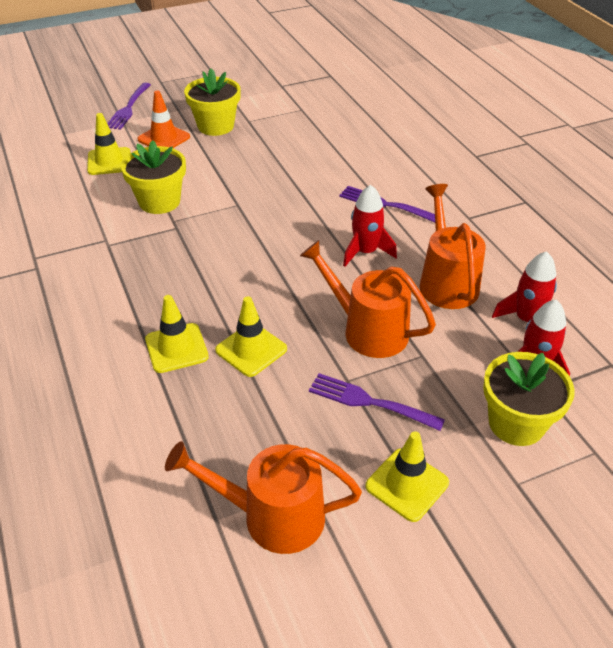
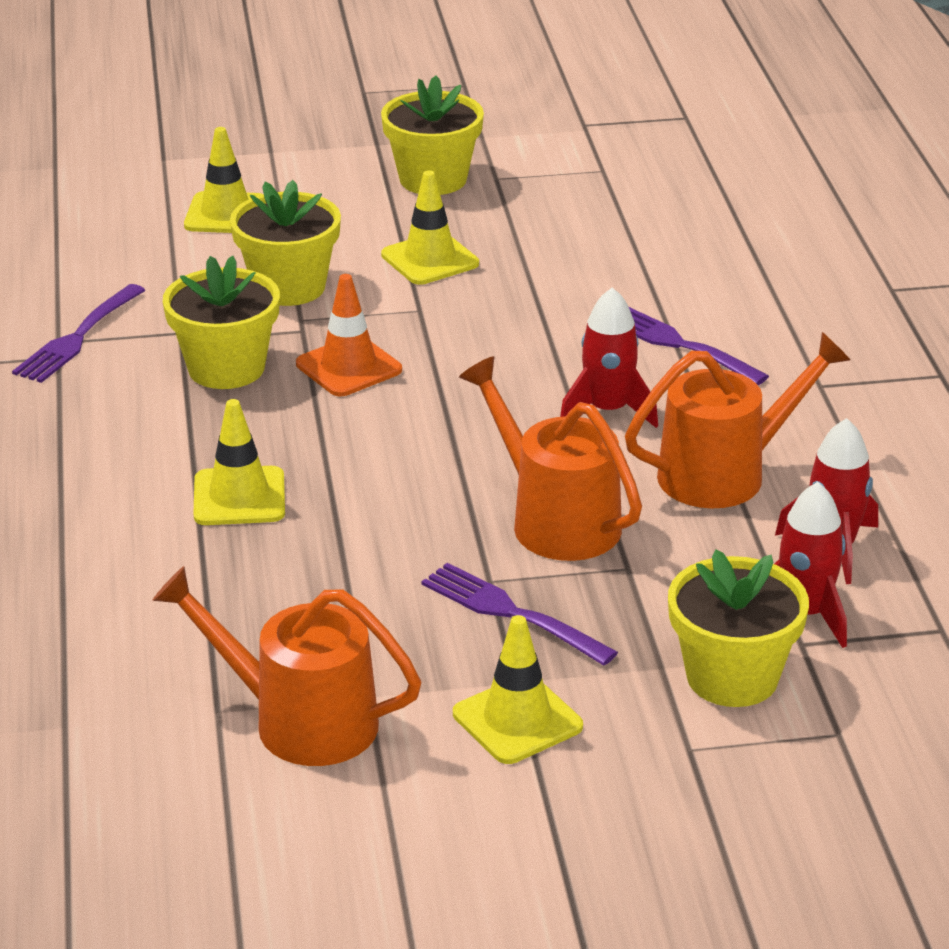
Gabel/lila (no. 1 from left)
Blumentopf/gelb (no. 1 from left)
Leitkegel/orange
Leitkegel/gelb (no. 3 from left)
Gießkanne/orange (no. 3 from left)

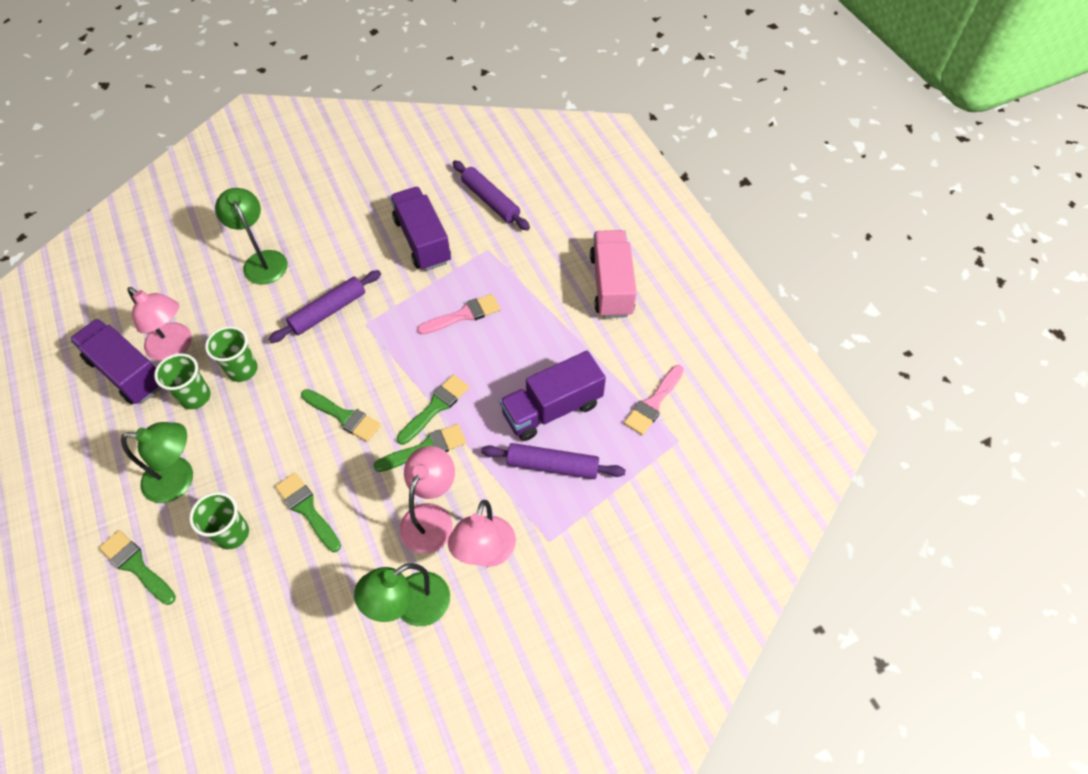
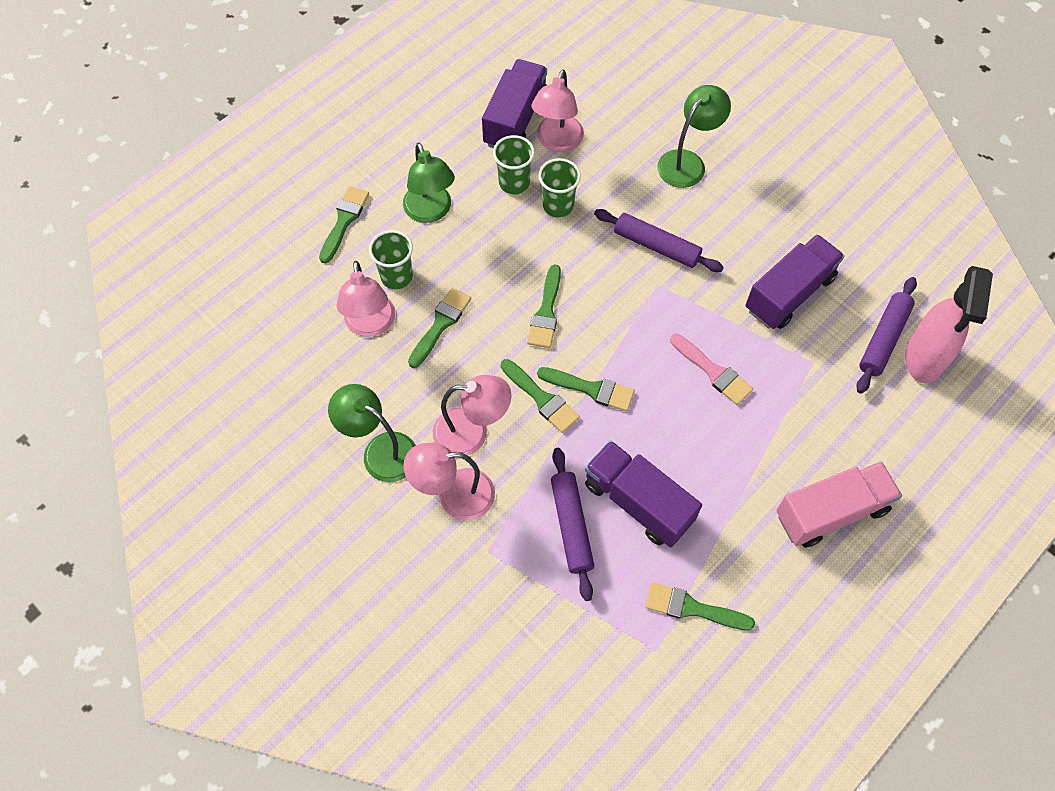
Lampe/rosa (no. 1 from left)
Pinsel/grün (no. 6 from left)
Sprühflasche/rosa

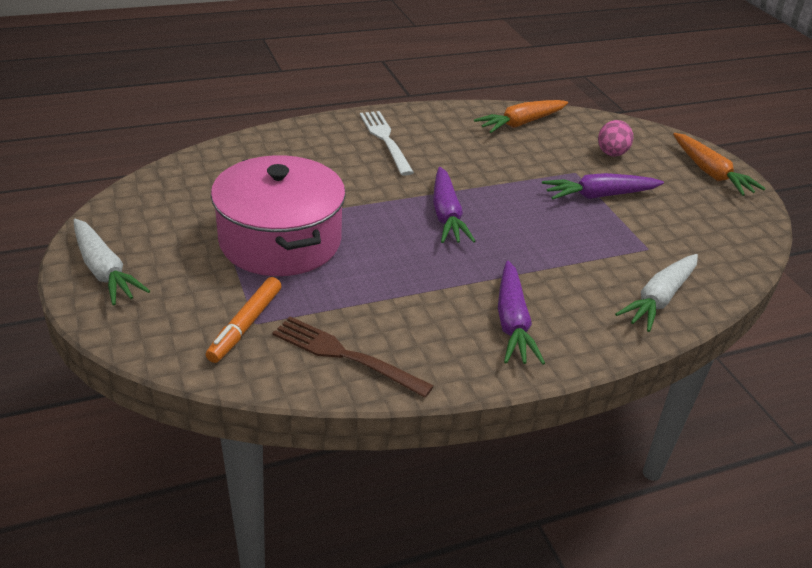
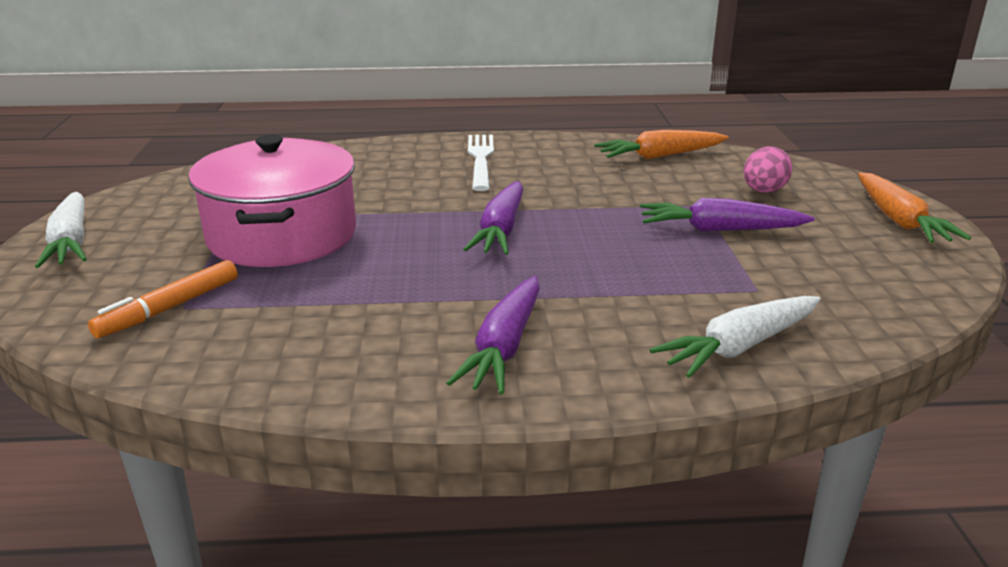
Gabel/braun

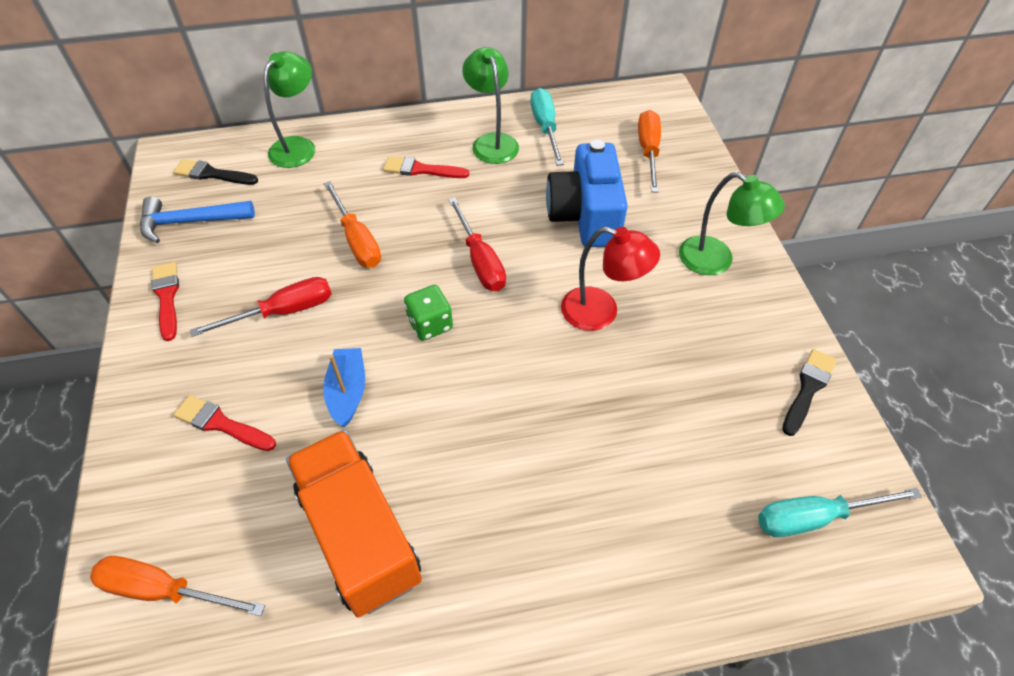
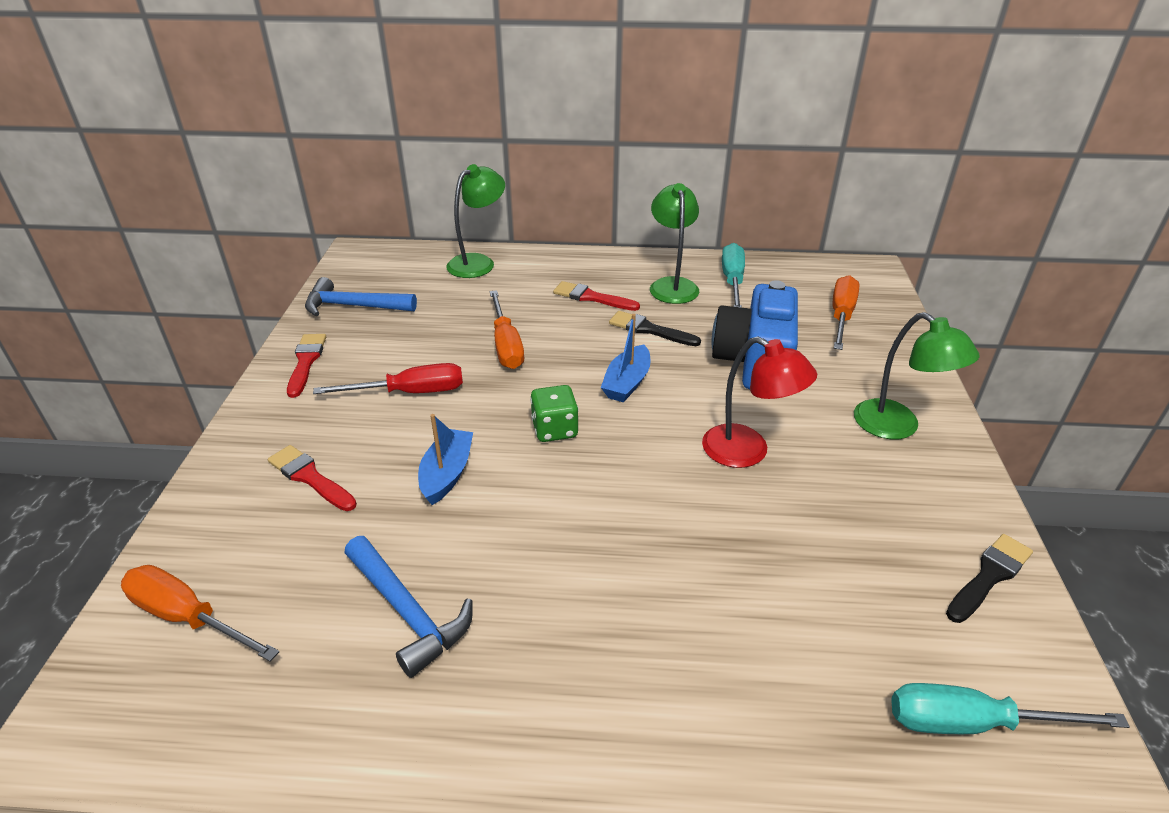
Hammer/blau (no. 2 from left)
Boot/blau (no. 2 from left)
Pinsel/schwarz (no. 1 from left)

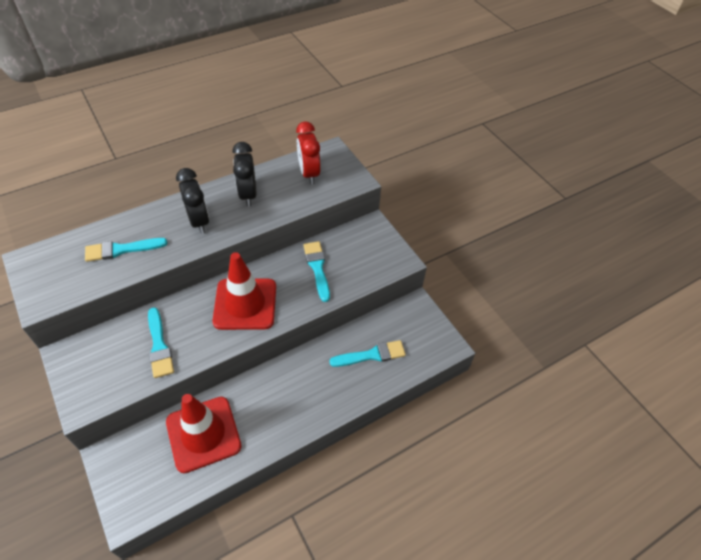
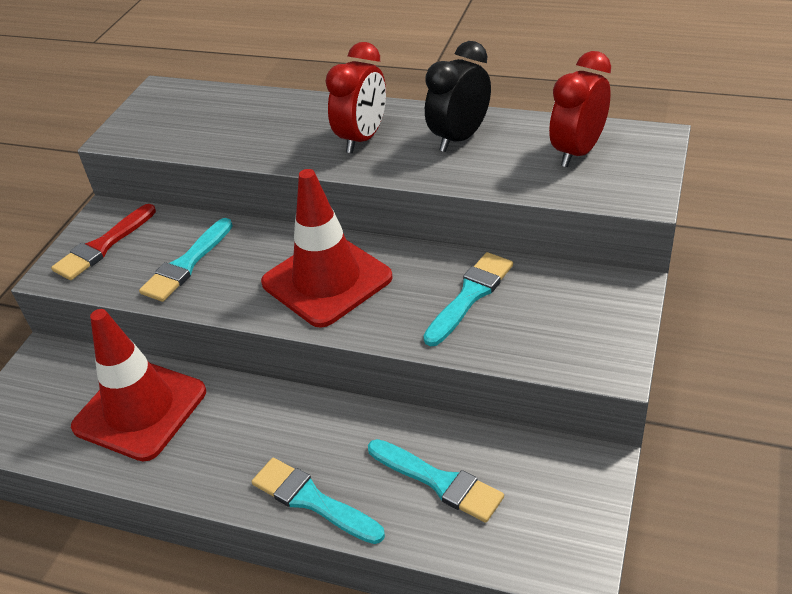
Pinsel/rot
Pinsel/türkis (no. 2 from left)
Wecker/rot (no. 1 from left)

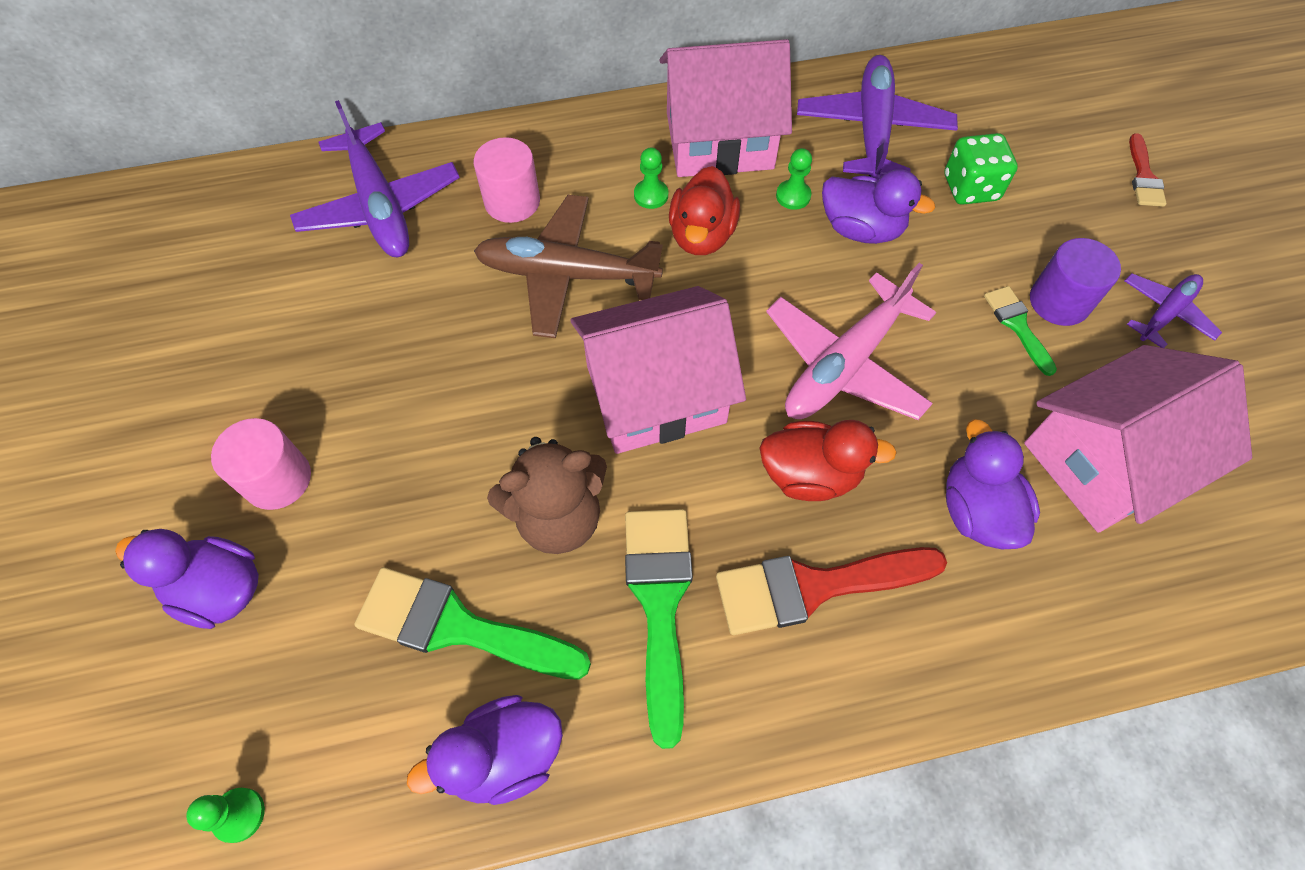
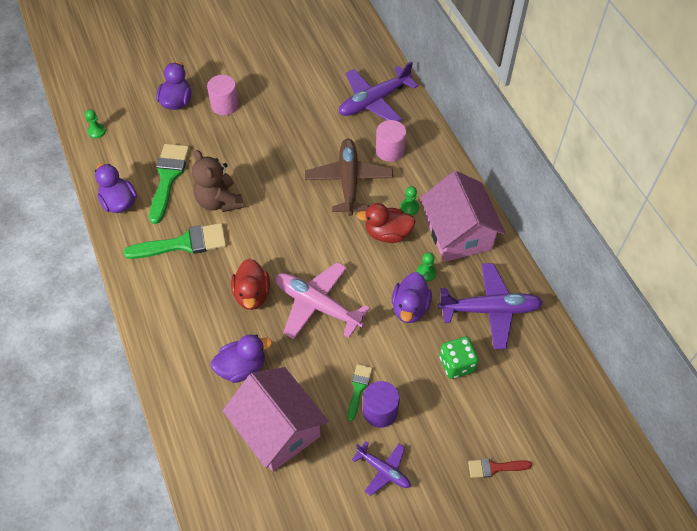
Pinsel/grün (no. 3 from left)
Haus/rosa (no. 1 from left in the first image)
Pinsel/rot (no. 1 from left in the first image)

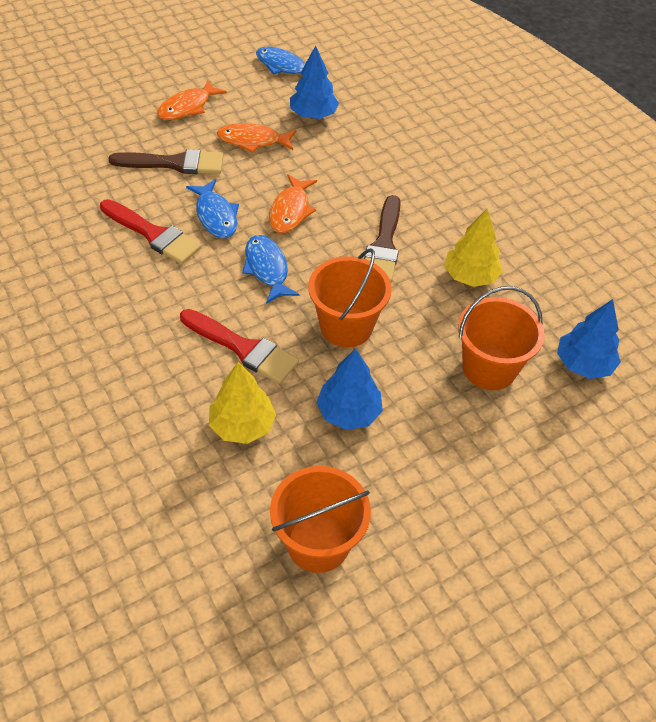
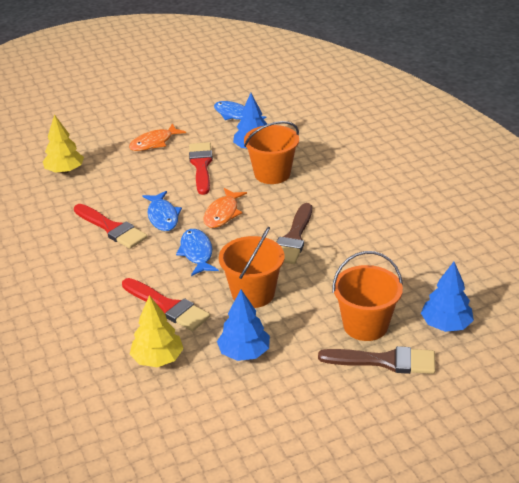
Baum/gelb (no. 1 from left)
Pinsel/rot (no. 3 from left)
Eimer/orange (no. 2 from left)
Pinsel/braun (no. 2 from left)

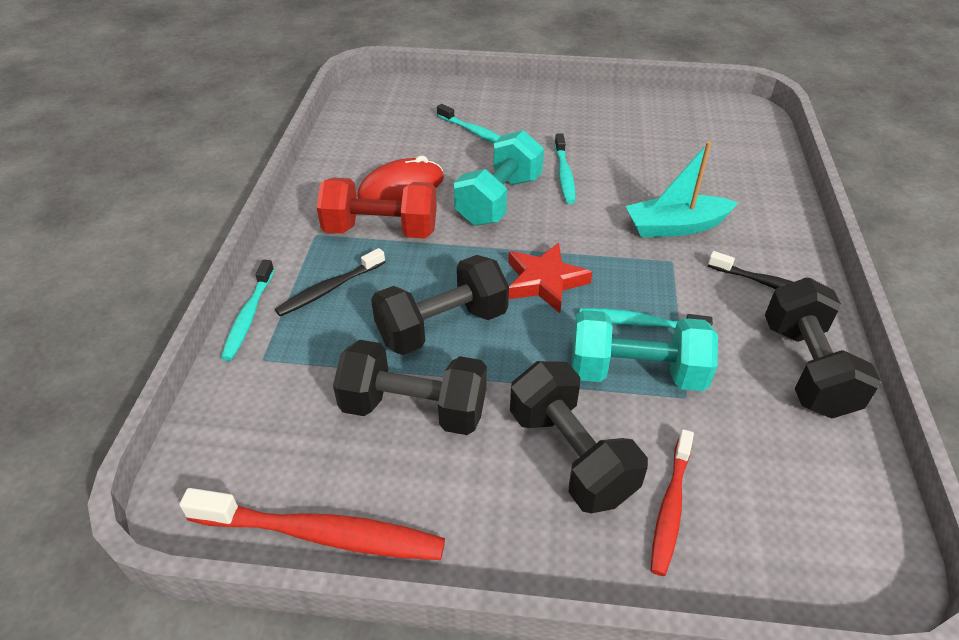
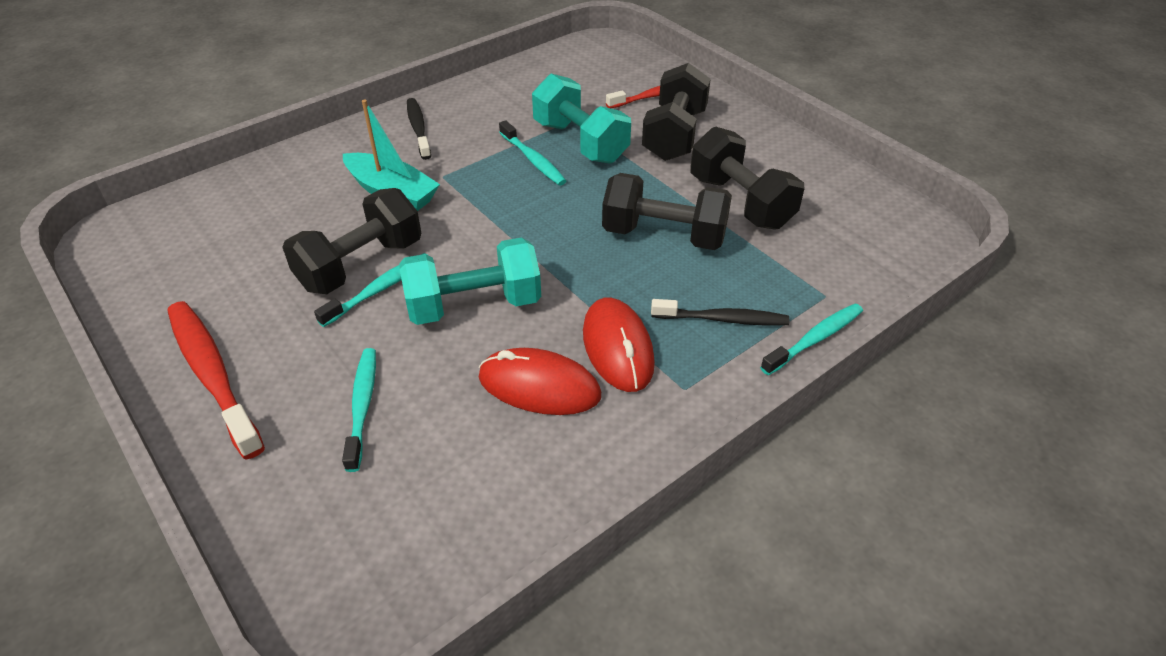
Zahnbürste/rot (no. 1 from left)
Hantel/schwarz (no. 1 from left)
Computermaus/rot (no. 2 from left)
Stern/rot

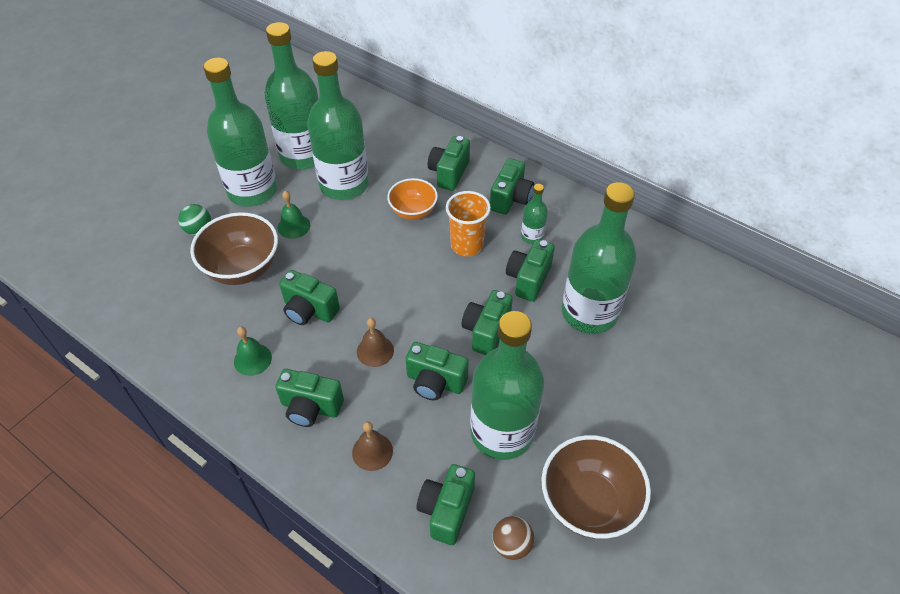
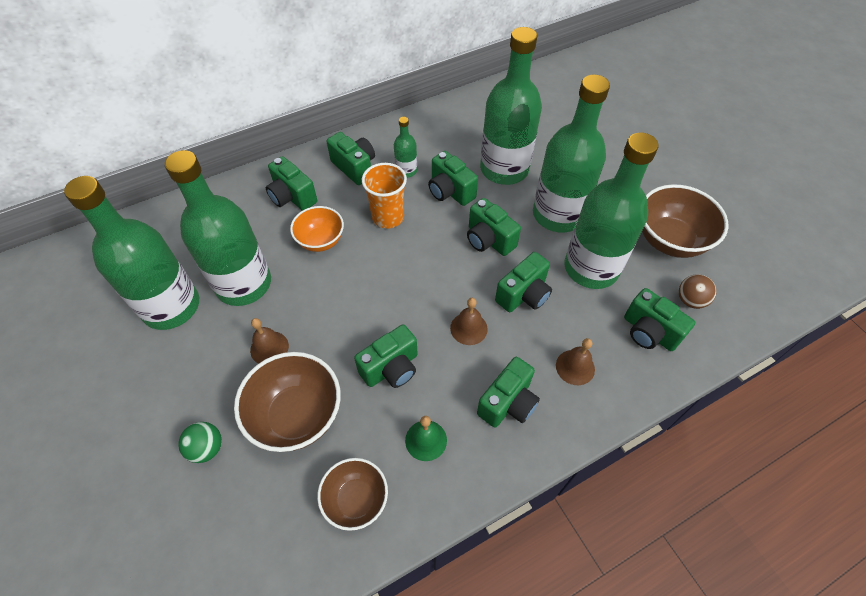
Glocke/braun (no. 1 from left)
Schüssel/braun (no. 2 from left)
Flasche/grün (no. 5 from left)

